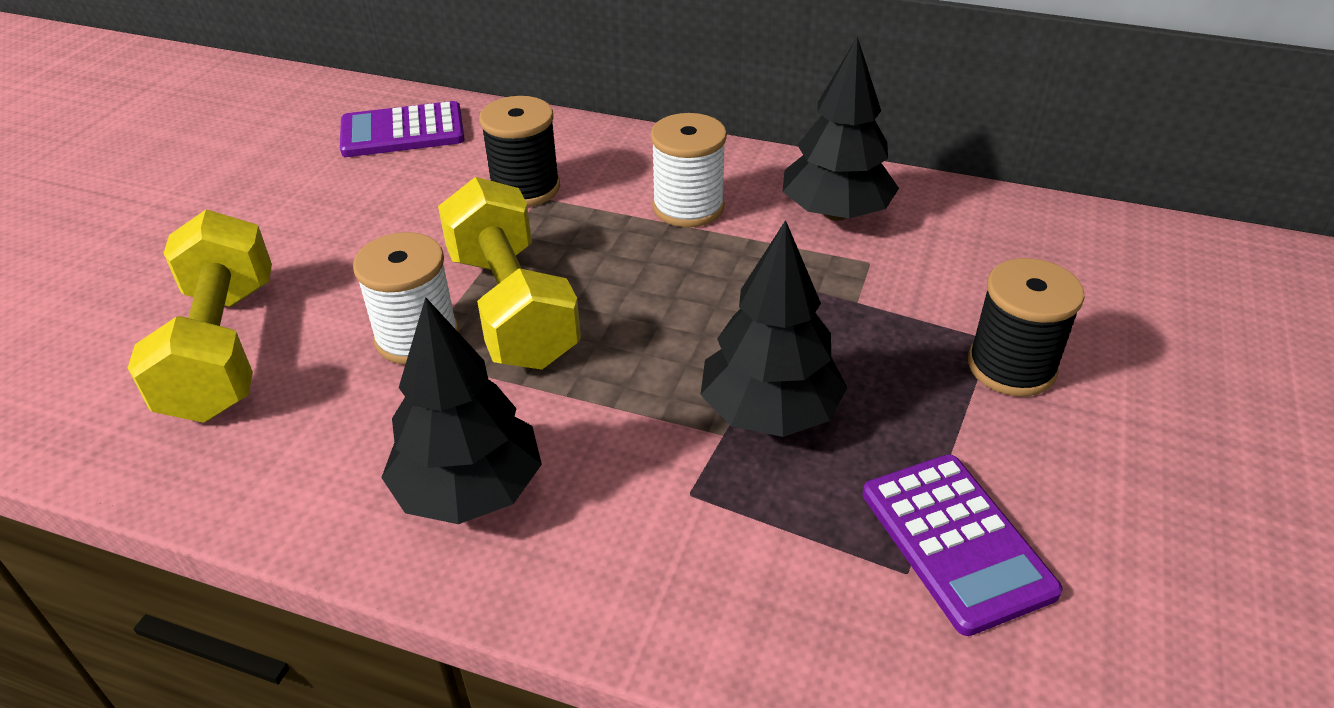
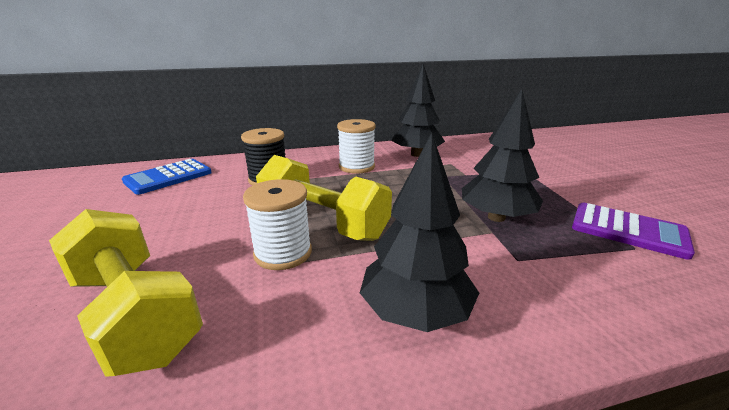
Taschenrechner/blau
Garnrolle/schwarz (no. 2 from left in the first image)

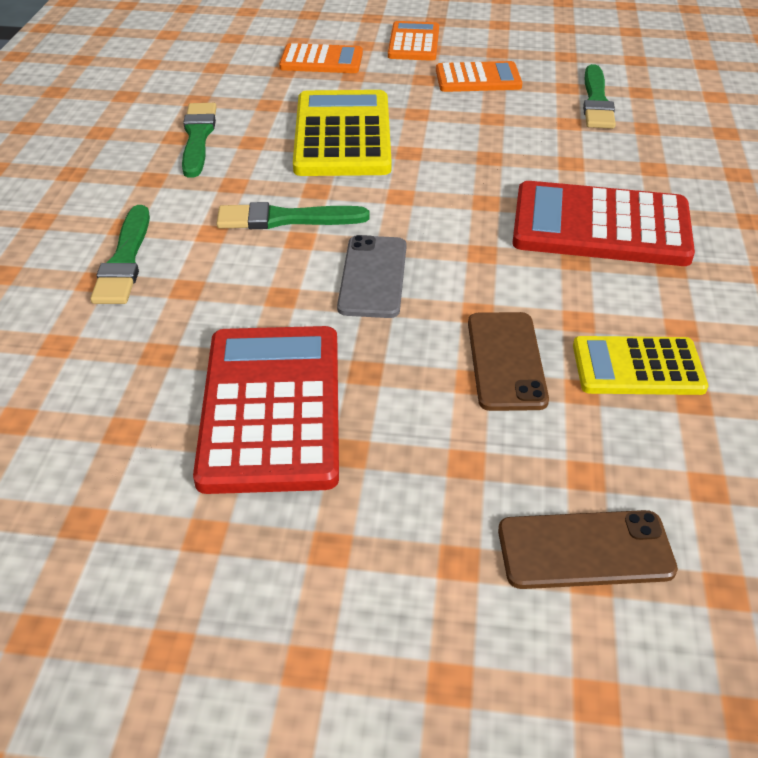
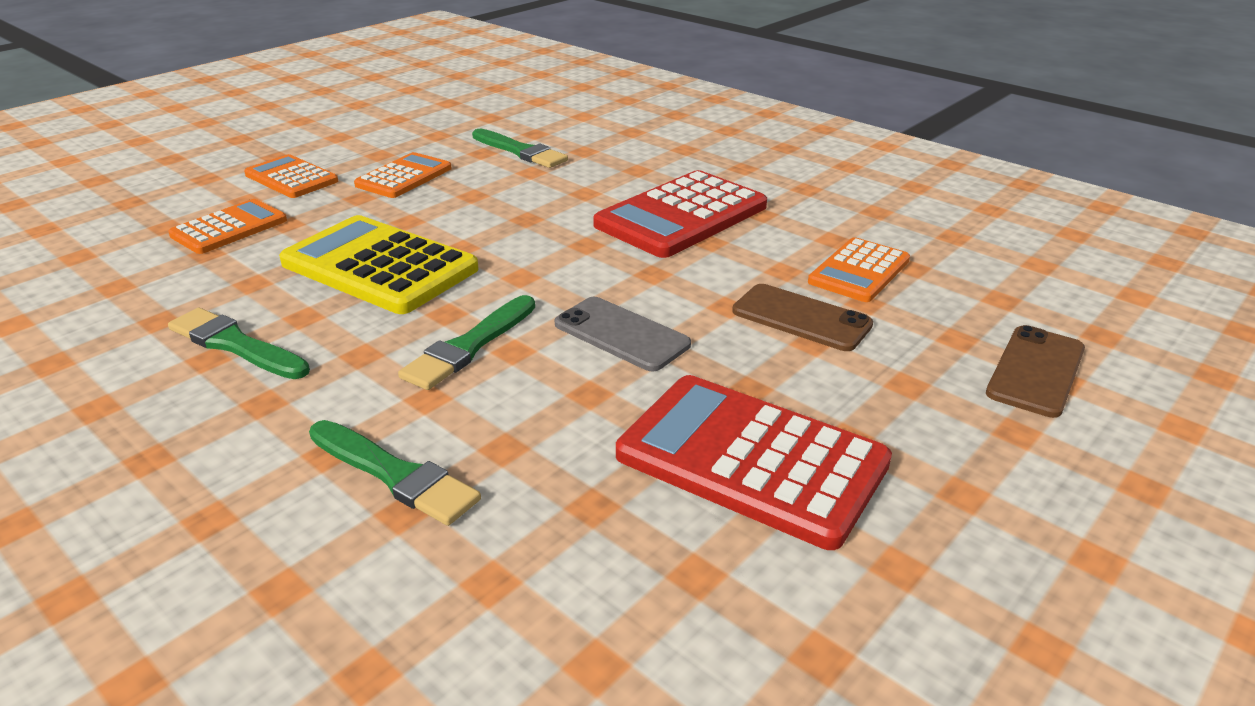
Taschenrechner/orange (no. 4 from left)

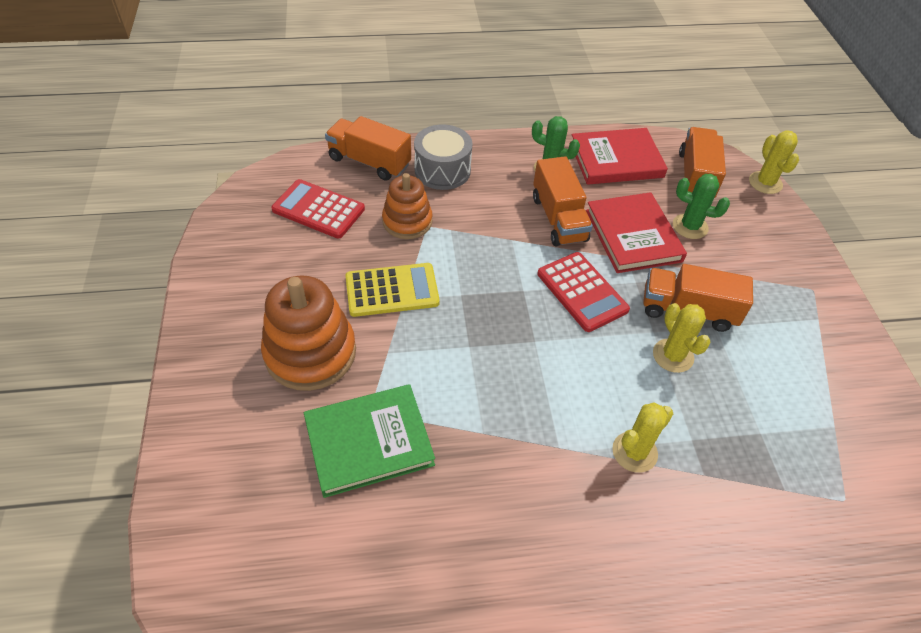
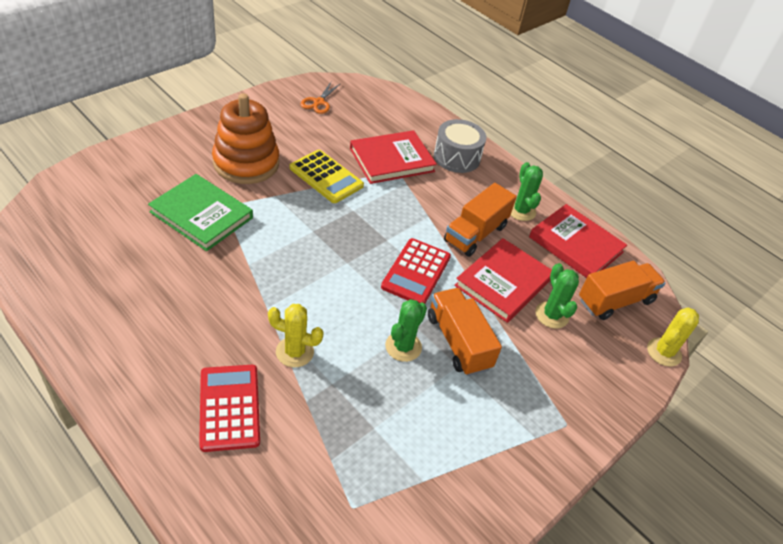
Taschenrechner/rot (no. 1 from left)
Schere/orange
Buch/rot (no. 1 from left)
Kaktus/grün (no. 1 from left)
Lastwagen/orange (no. 1 from left in the first image)

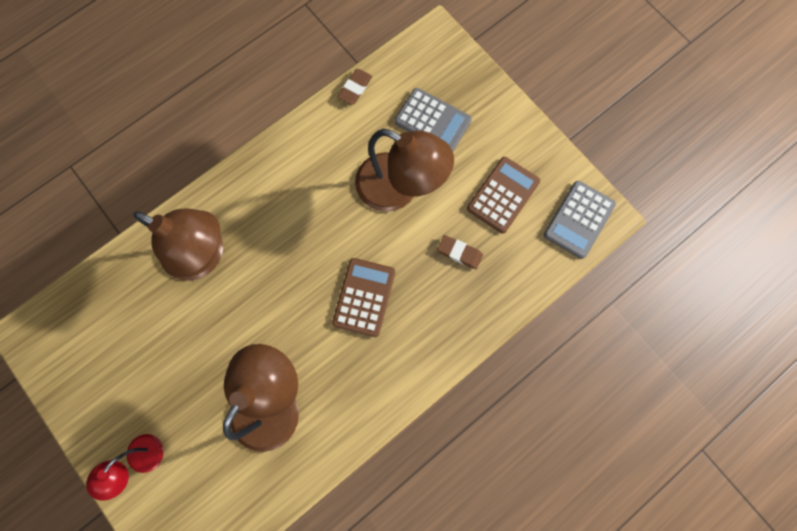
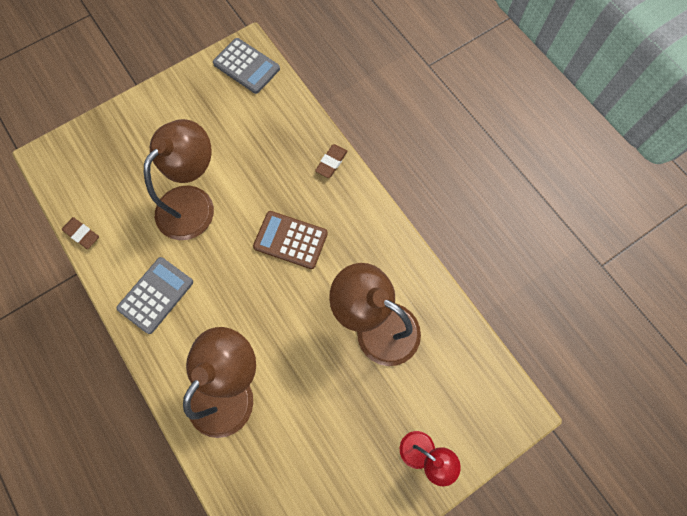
Taschenrechner/grau (no. 1 from left)
Radiergummi/braun (no. 2 from left)
Taschenrechner/braun (no. 2 from left in the first image)

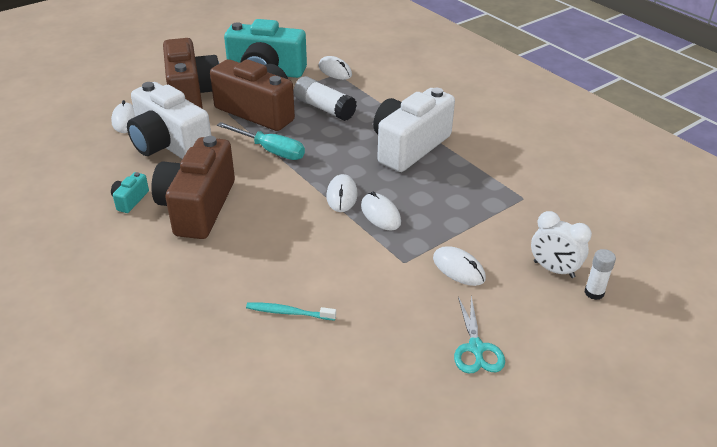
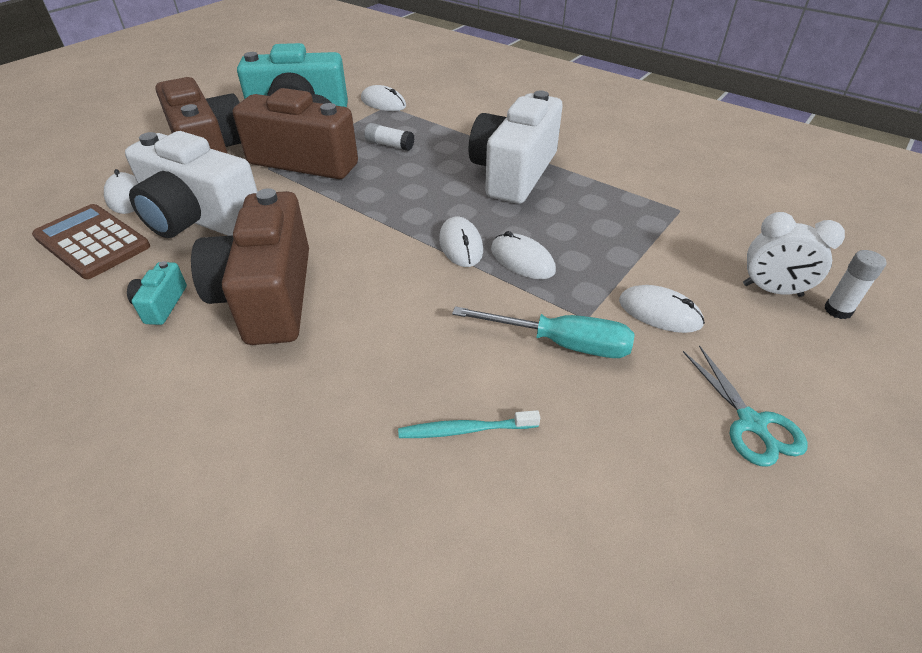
Taschenrechner/braun
Klebestift/weiß (no. 1 from left)
Schraubenzieher/türkis

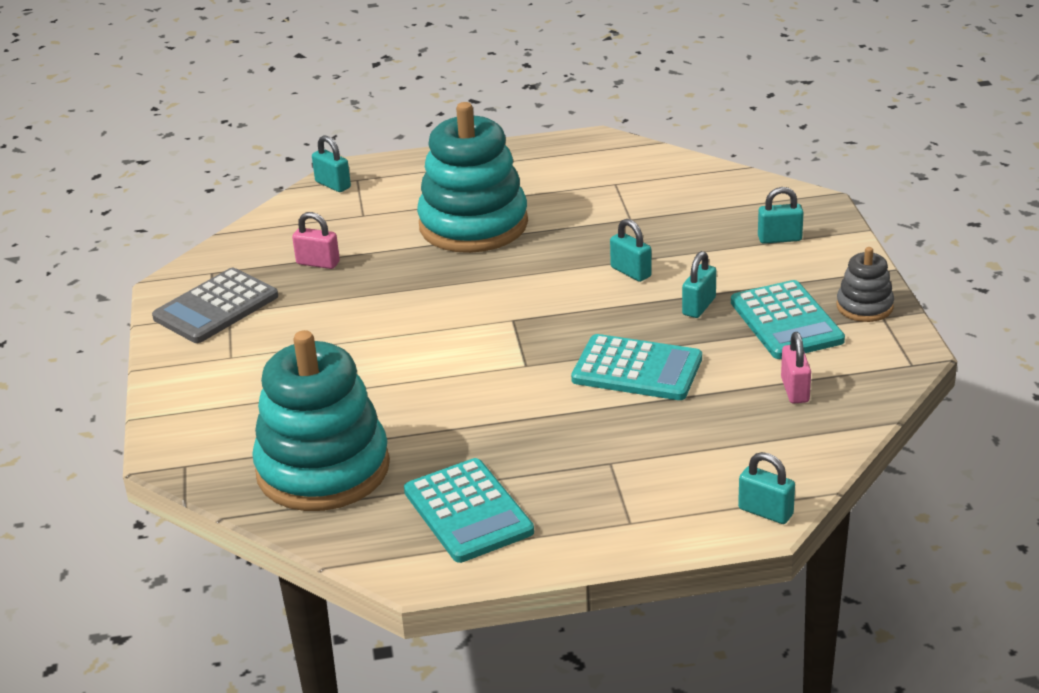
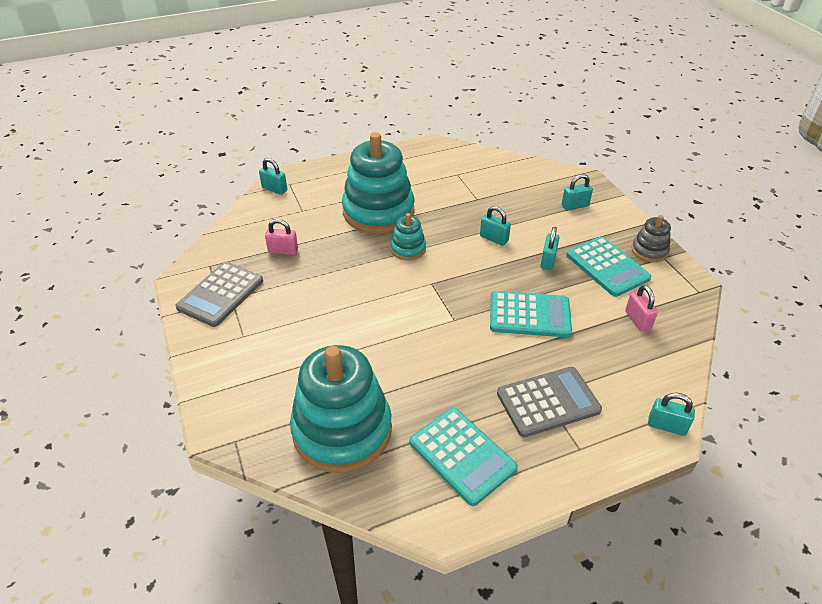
Stapelspielzeug/türkis (no. 3 from left)
Taschenrechner/grau (no. 2 from left)

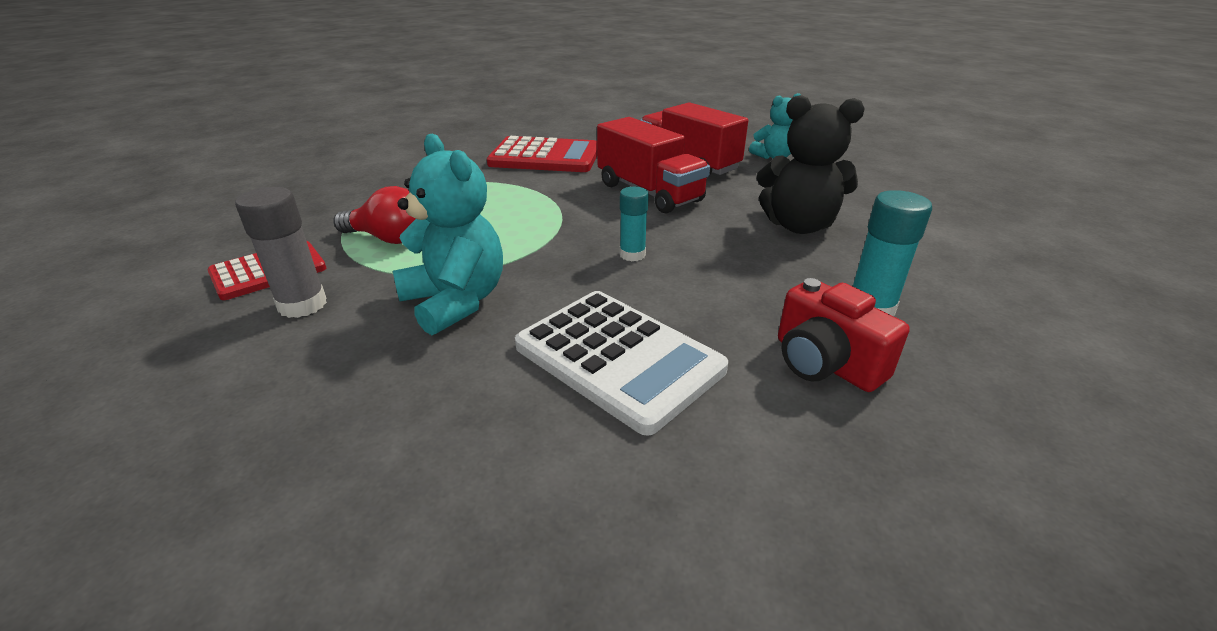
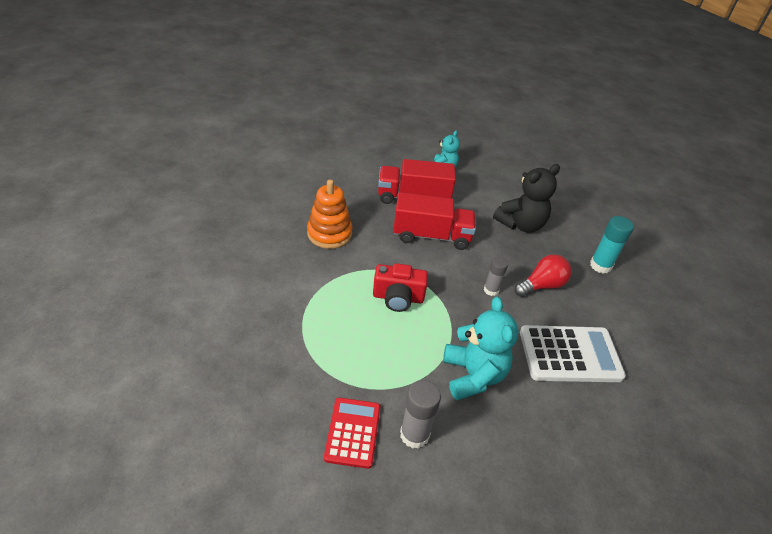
Stapelspielzeug/orange
Kamera/rot
Teddybär/türkis (no. 2 from left)
Klebestift/grau (no. 2 from left)
Glühbirne/rot

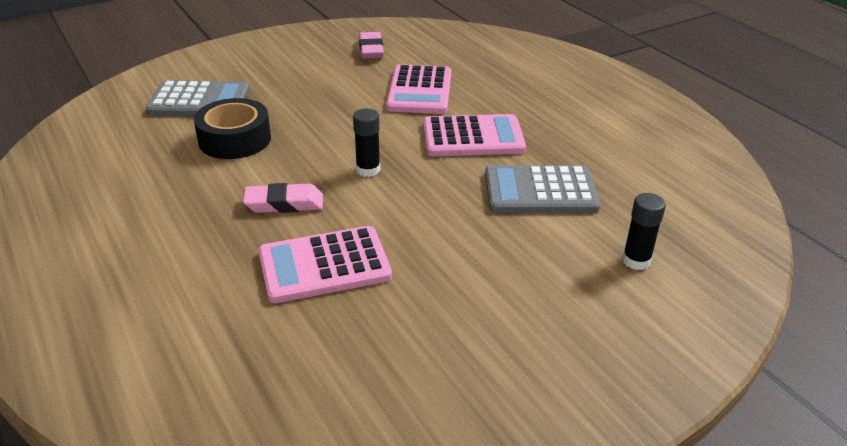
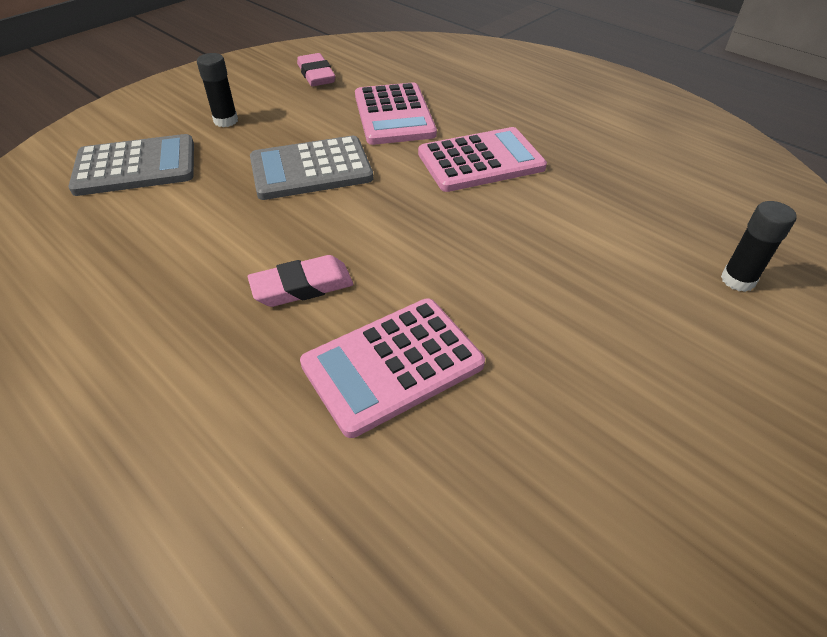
Klebestift/schwarz (no. 1 from left)
Taschenrechner/grau (no. 2 from left)
Klebeband/schwarz

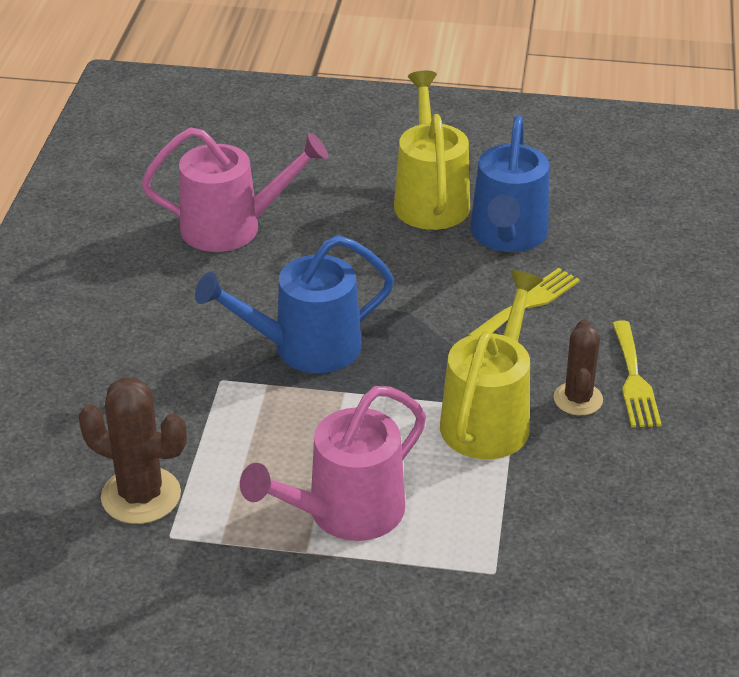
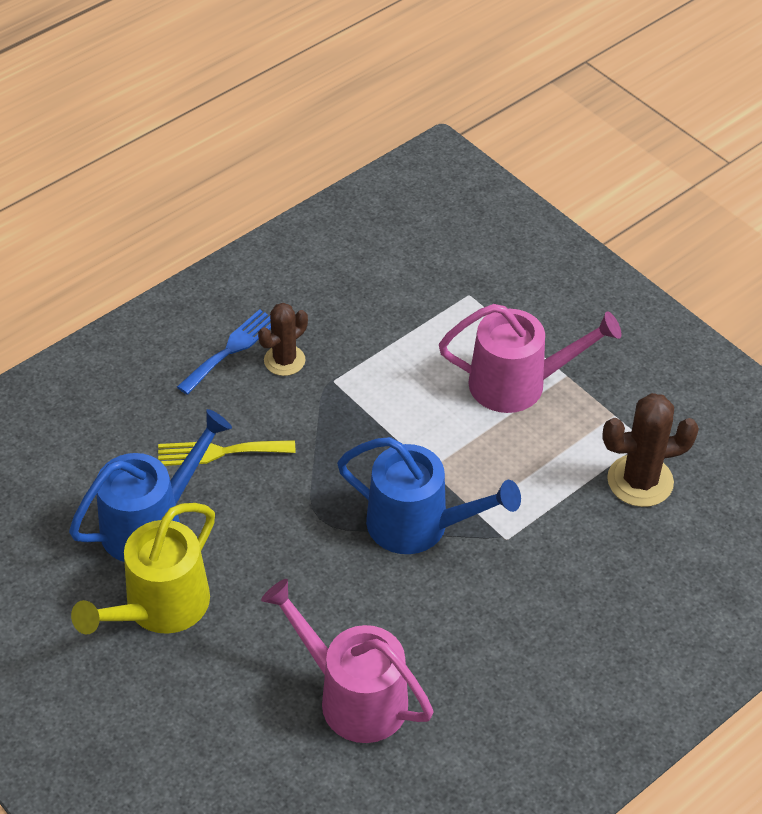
Gabel/blau
Kaktus/braun (no. 2 from left)
Gießkanne/gelb (no. 2 from left in the first image)

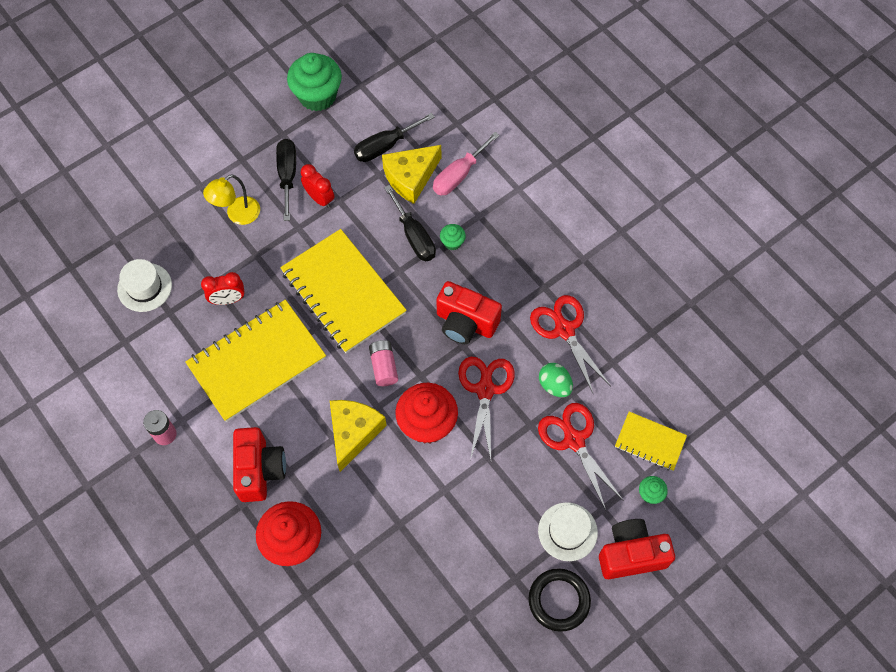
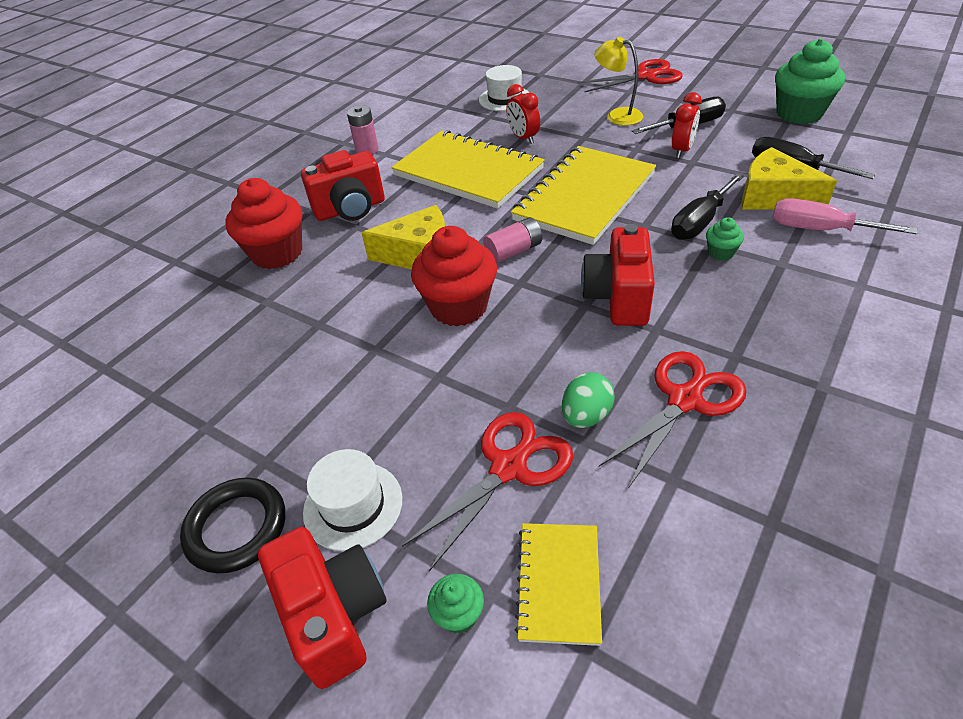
Schere/rot (no. 2 from left)

